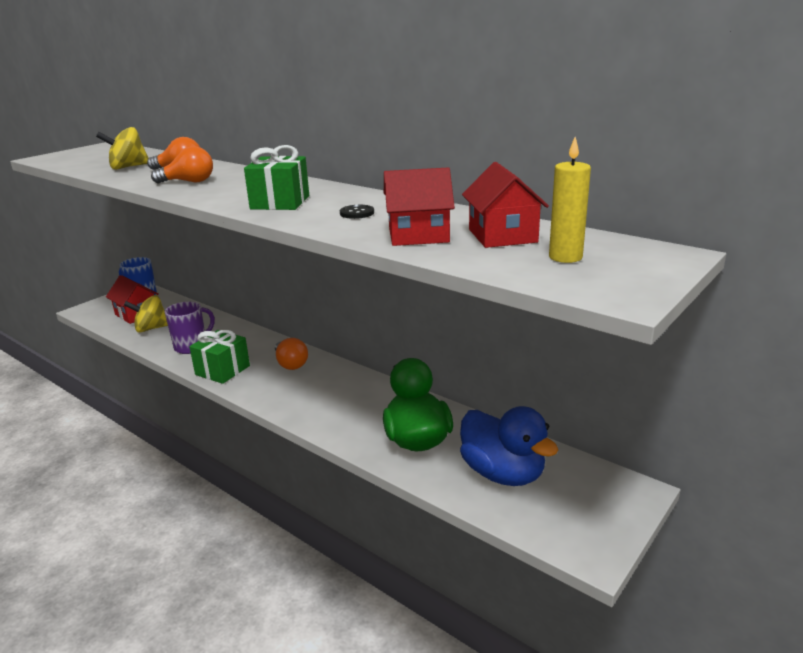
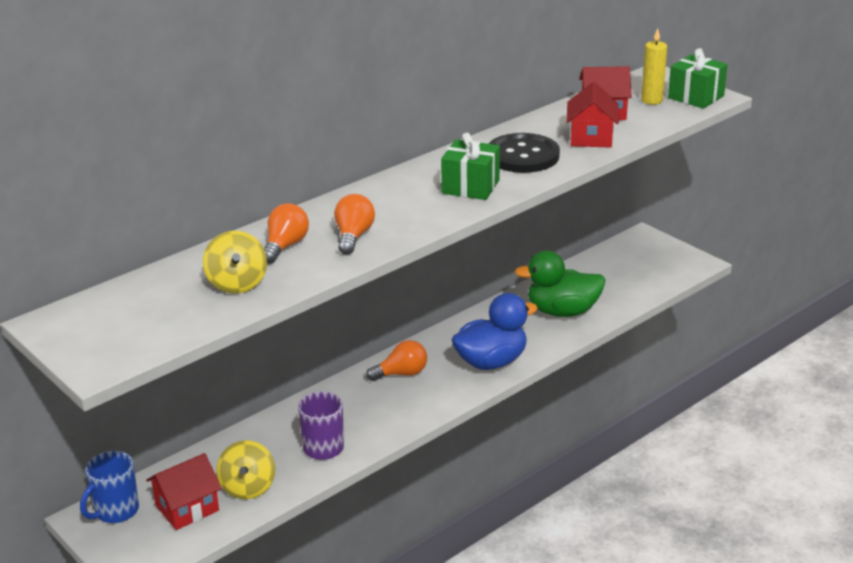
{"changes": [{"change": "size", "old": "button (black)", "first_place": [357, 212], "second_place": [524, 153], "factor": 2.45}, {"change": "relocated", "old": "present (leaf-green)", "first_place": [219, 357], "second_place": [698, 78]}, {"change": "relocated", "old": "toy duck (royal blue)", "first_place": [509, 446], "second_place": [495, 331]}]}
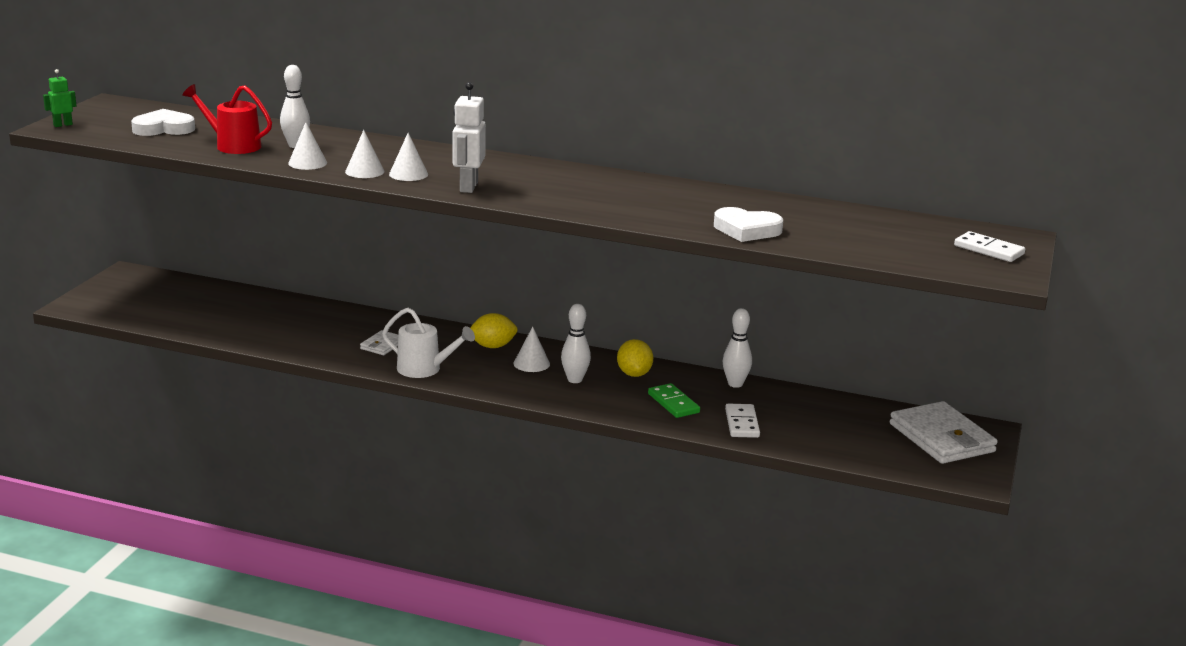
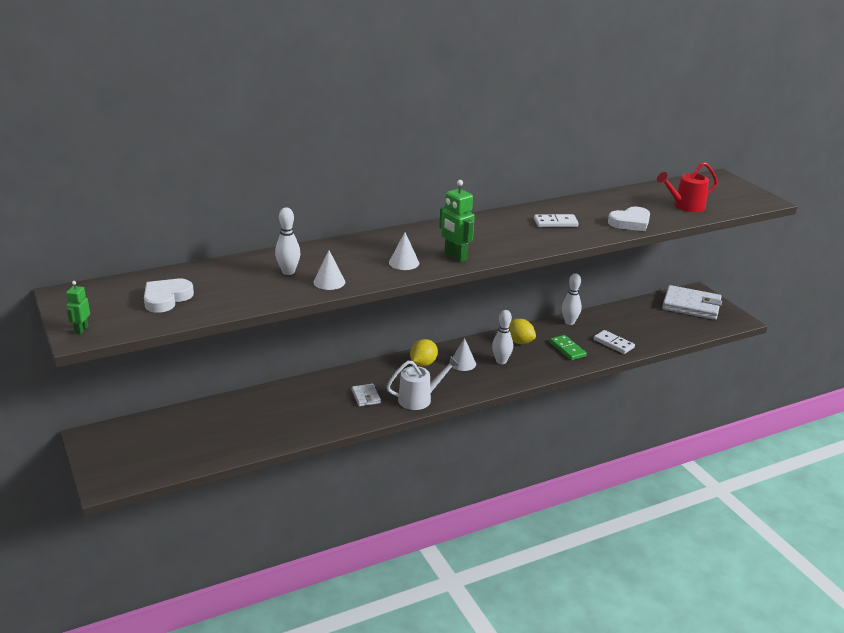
{"changes": [{"change": "colour", "old": "toy robot (pure white)", "new": "toy robot (leaf-green)", "first_place": [469, 137], "second_place": [457, 221]}, {"change": "relocated", "old": "watering pot (crimson)", "first_place": [227, 119], "second_place": [687, 187]}, {"change": "missing", "old": "cone (pure white)", "first_place": [365, 154]}, {"change": "relocated", "old": "domino tile (pure white)", "first_place": [989, 246], "second_place": [556, 220]}, {"change": "spun", "old": "domino tile (leaf-green)", "first_place": [674, 400], "second_place": [568, 347], "degrees": 45}]}
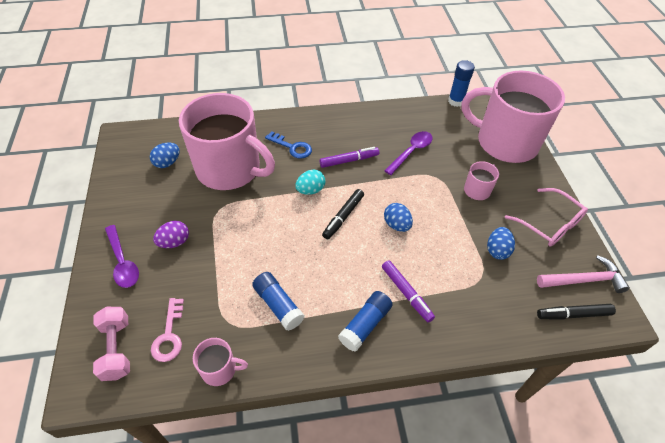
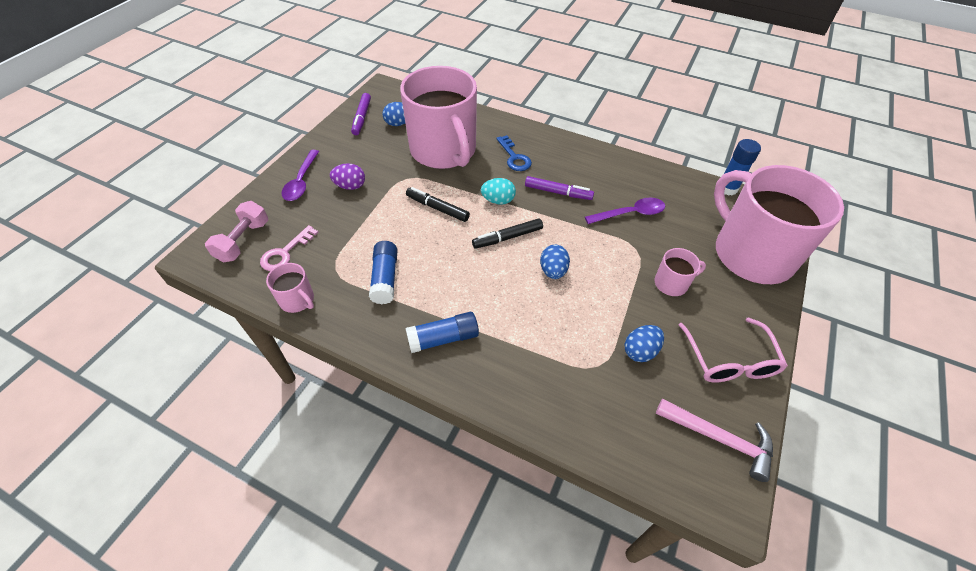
{"changes": [{"change": "relocated", "old": "marker pen (violet)", "first_place": [408, 291], "second_place": [361, 114]}, {"change": "relocated", "old": "marker pen (black)", "first_place": [576, 311], "second_place": [438, 204]}]}
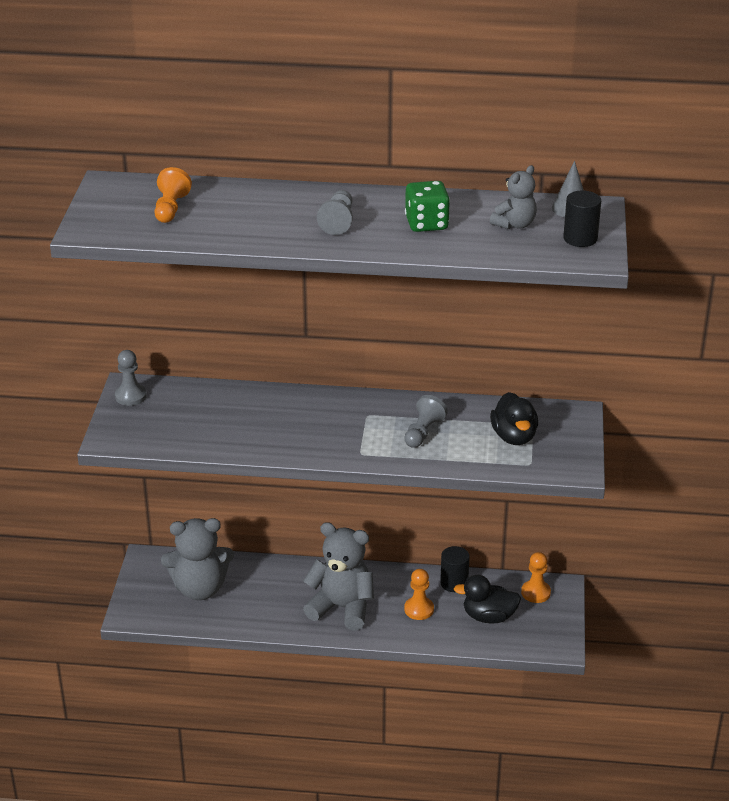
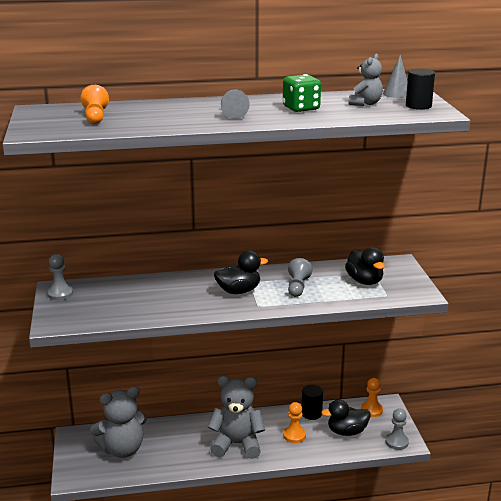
{"changes": [{"change": "appeared", "new": "toy duck (black)", "second_place": [241, 272]}, {"change": "appeared", "new": "game pawn (gray)", "second_place": [397, 429]}]}
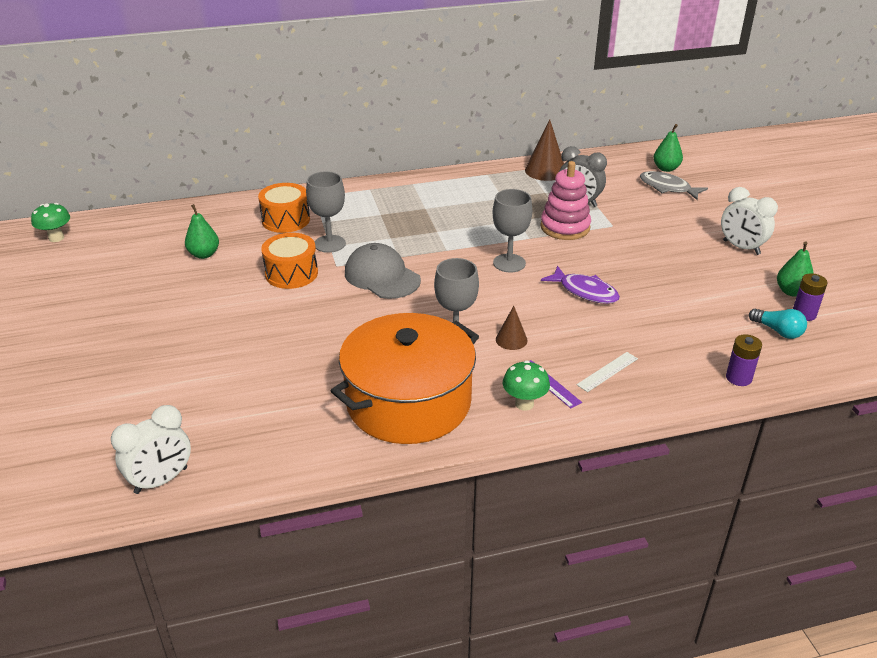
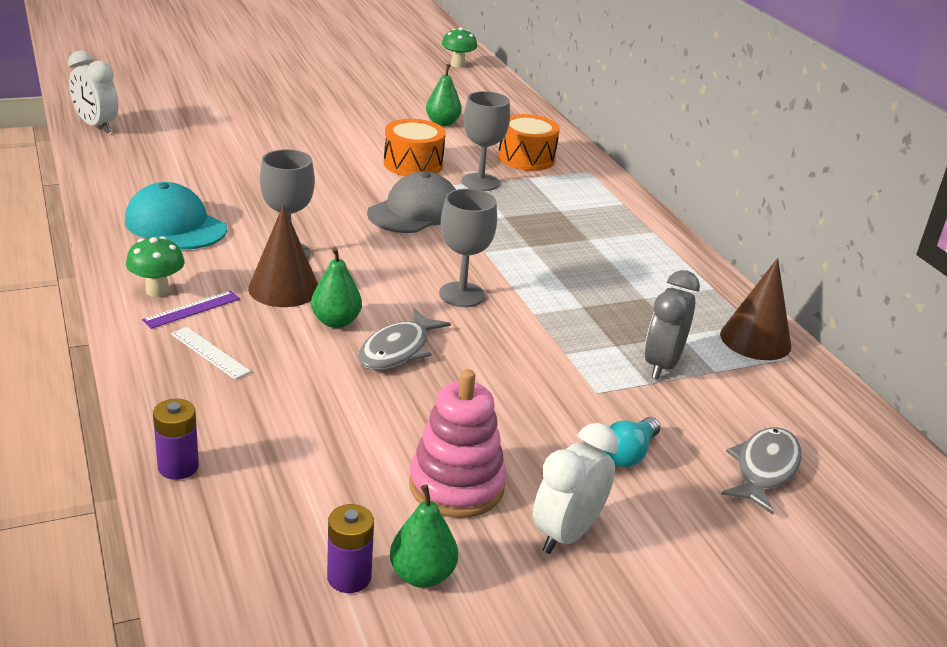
{"changes": [{"change": "relocated", "old": "toy pear (leaf-green)", "first_place": [668, 148], "second_place": [336, 287]}, {"change": "relocated", "old": "ring stacker (pink)", "first_place": [565, 200], "second_place": [457, 443]}, {"change": "colour", "old": "fish (violet)", "new": "fish (gray)", "first_place": [580, 285], "second_place": [404, 339]}, {"change": "size", "old": "cone (russet)", "first_place": [512, 328], "second_place": [283, 255], "factor": 1.72}, {"change": "relocated", "old": "lightbulb (turquoise)", "first_place": [778, 324], "second_place": [631, 442]}, {"change": "exchanged", "old": "cooking pot (bright orange)", "new": "baseball cap (turquoise)", "first_place": [405, 378], "second_place": [176, 215]}]}
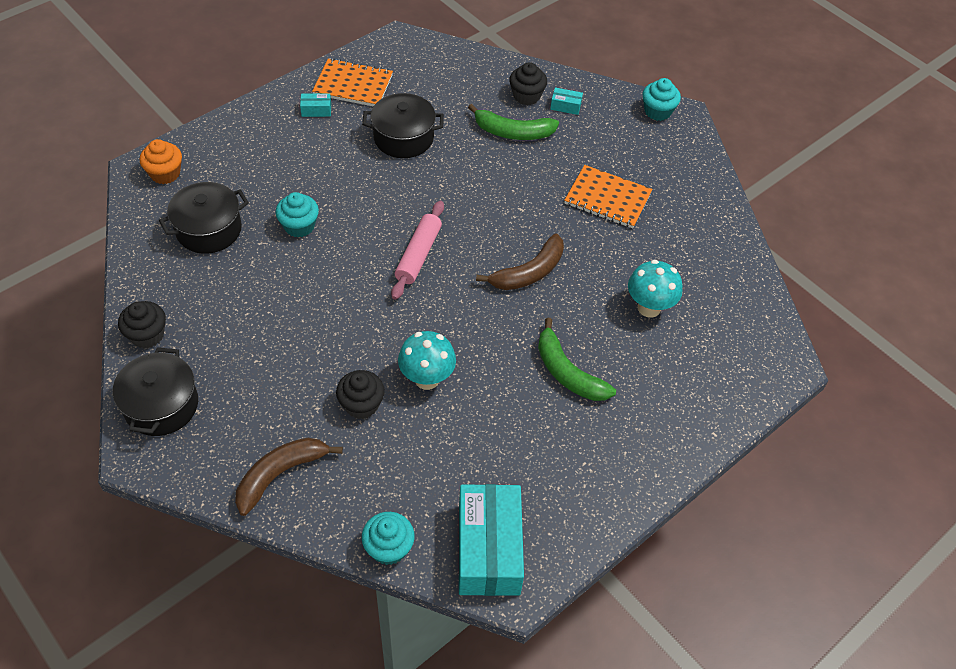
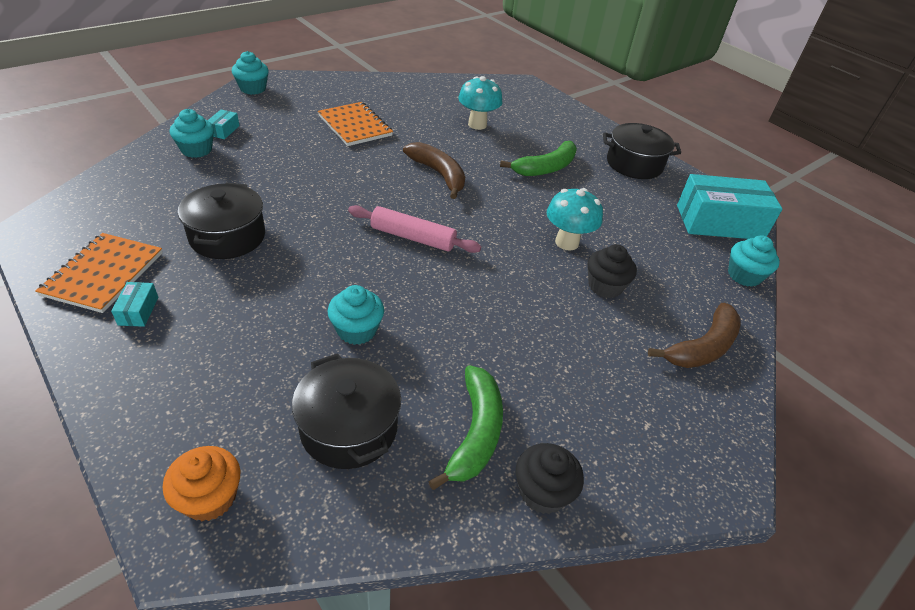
{"changes": [{"change": "colour", "old": "muffin (black)", "new": "muffin (turquoise)", "first_place": [528, 83], "second_place": [192, 133]}, {"change": "relocated", "old": "toy banana (leaf-green)", "first_place": [513, 122], "second_place": [465, 427]}, {"change": "spun", "old": "exercise book (bright orange)", "first_place": [608, 196], "second_place": [355, 124], "degrees": -60}, {"change": "relocated", "old": "cooking pot (black)", "first_place": [155, 391], "second_place": [642, 151]}, {"change": "spun", "old": "toy banana (russet)", "first_place": [289, 477], "second_place": [694, 335], "degrees": -90}]}
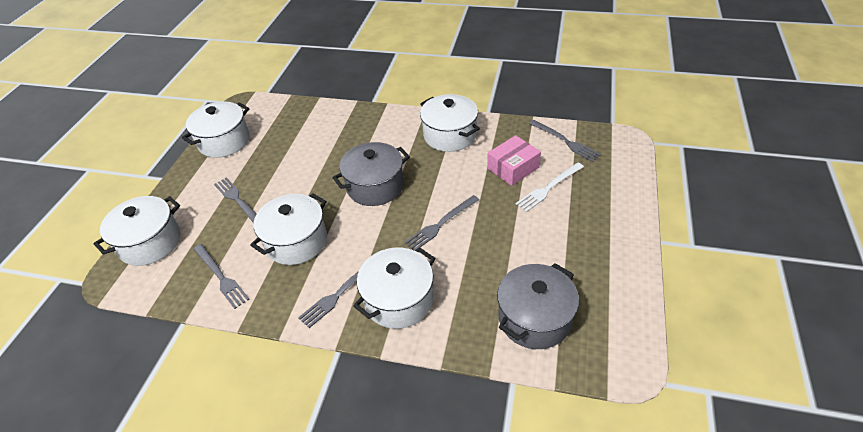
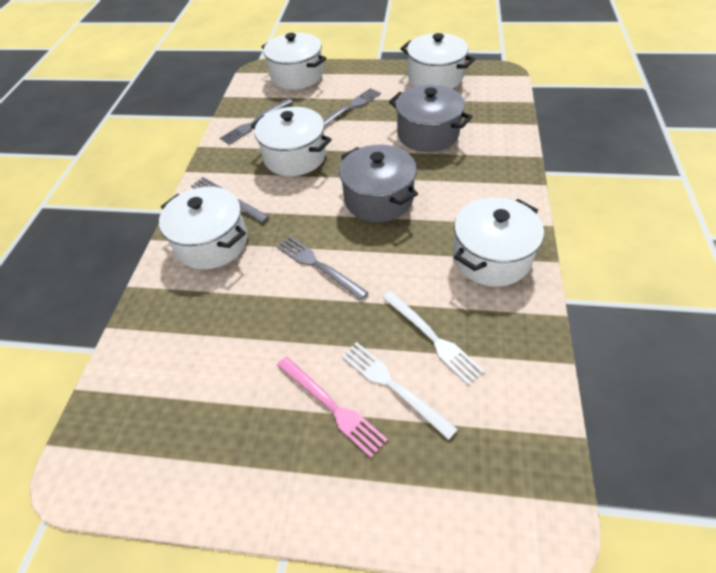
{"changes": [{"change": "missing", "old": "dinner fork (gray)", "first_place": [565, 141]}, {"change": "exchanged", "old": "box (pink)", "new": "dinner fork (pure white)", "first_place": [514, 160], "second_place": [433, 338]}, {"change": "relocated", "old": "cooking pot (gray)", "first_place": [538, 306], "second_place": [430, 118]}, {"change": "appeared", "new": "dinner fork (pink)", "second_place": [332, 407]}]}
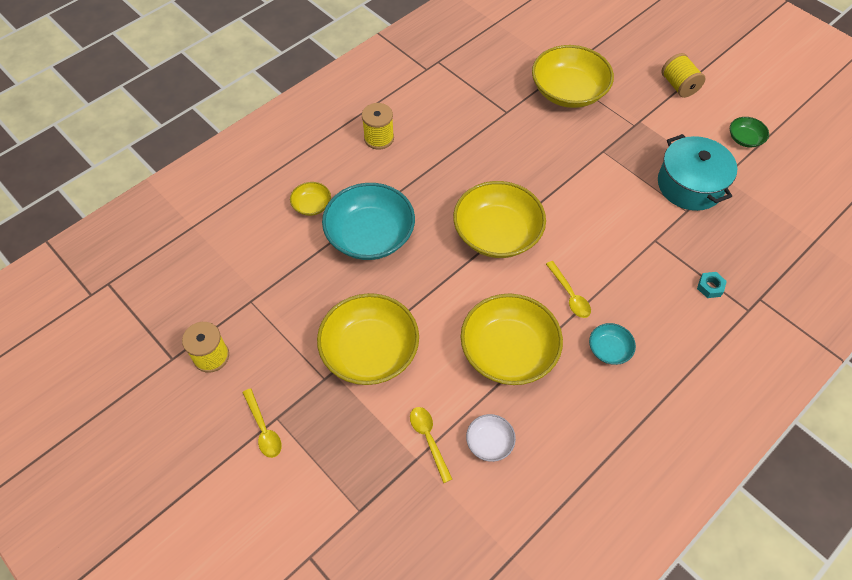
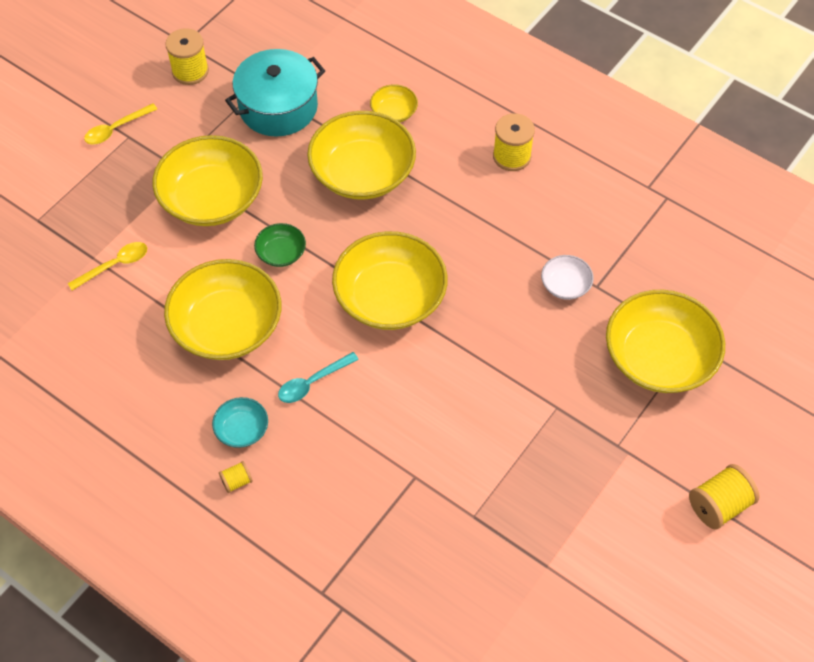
{"changes": [{"change": "relocated", "old": "bowl (leaf-green)", "first_place": [749, 132], "second_place": [280, 245]}, {"change": "relocated", "old": "cooking pot (turquoise)", "first_place": [697, 172], "second_place": [275, 93]}, {"change": "colour", "old": "bowl (turquoise)", "new": "bowl (golden)", "first_place": [368, 221], "second_place": [361, 155]}, {"change": "colour", "old": "teaspoon (golden)", "new": "teaspoon (turquoise)", "first_place": [568, 289], "second_place": [318, 377]}, {"change": "missing", "old": "nut (turquoise)", "first_place": [712, 285]}, {"change": "relocated", "old": "bowl (pure white)", "first_place": [491, 438], "second_place": [567, 277]}, {"change": "appeared", "new": "reel of thread (golden)", "second_place": [236, 477]}]}
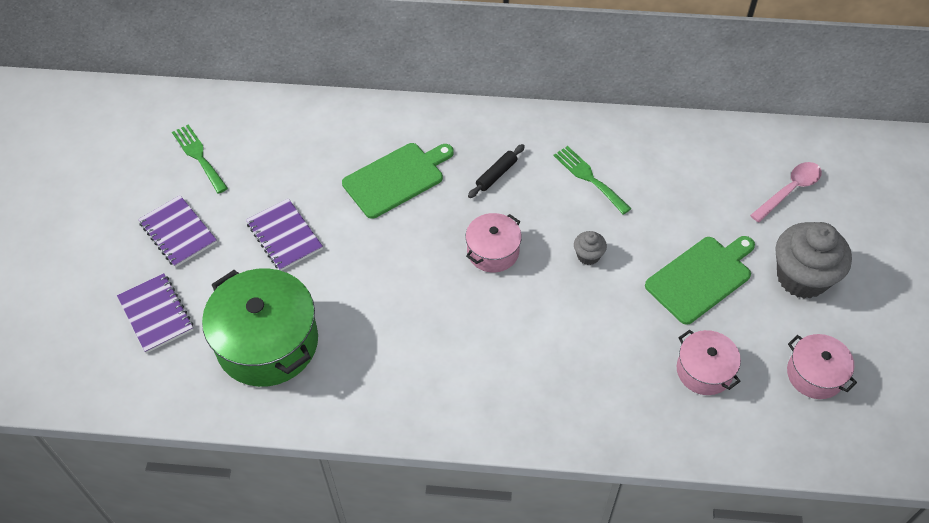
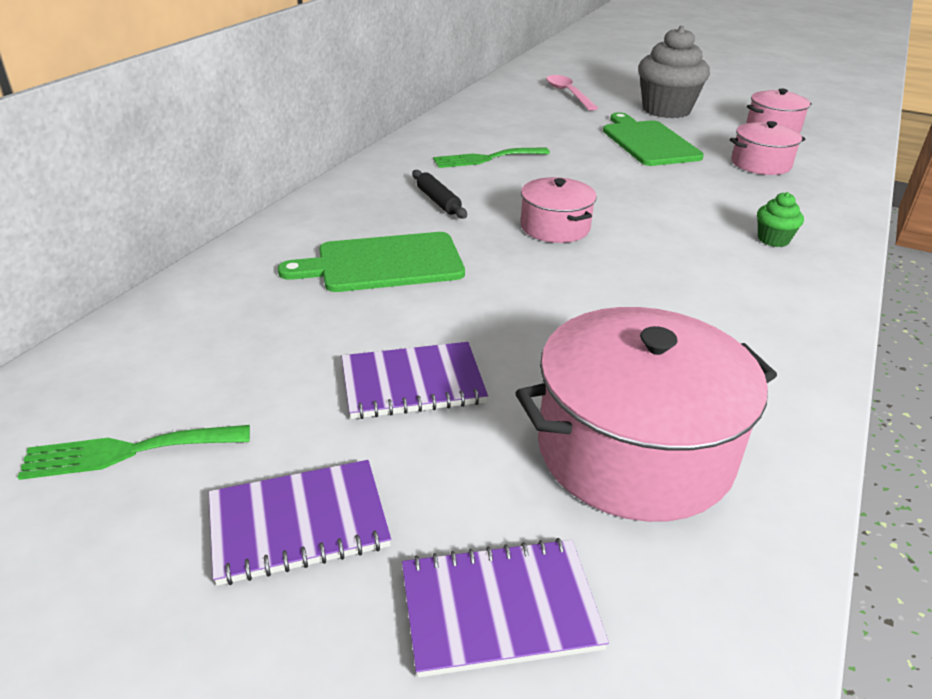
{"changes": [{"change": "spun", "old": "chopping board (leaf-green)", "first_place": [398, 181], "second_place": [371, 262], "degrees": -90}, {"change": "missing", "old": "muffin (gray)", "first_place": [590, 248]}, {"change": "colour", "old": "cooking pot (leaf-green)", "new": "cooking pot (pink)", "first_place": [260, 327], "second_place": [646, 414]}, {"change": "appeared", "new": "muffin (leaf-green)", "second_place": [780, 219]}]}
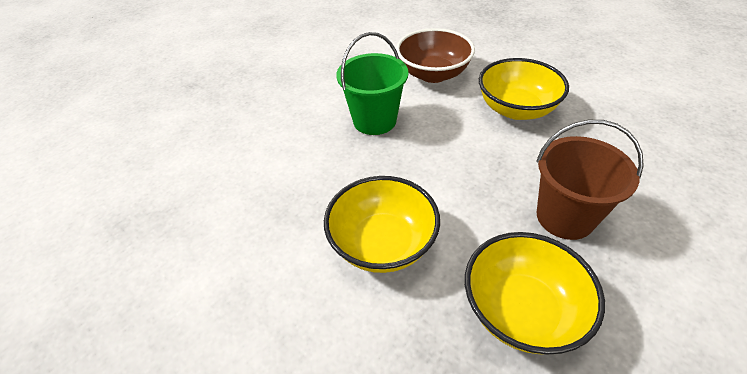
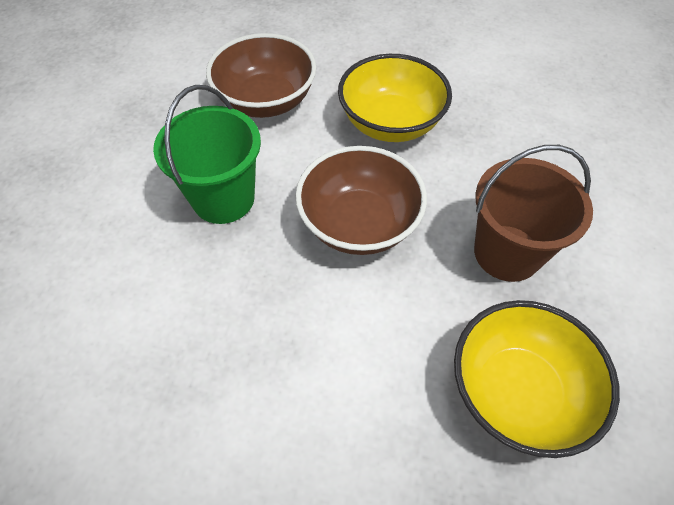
{"changes": [{"change": "missing", "old": "bowl (golden)", "first_place": [382, 224]}, {"change": "appeared", "new": "bowl (russet)", "second_place": [361, 200]}]}
